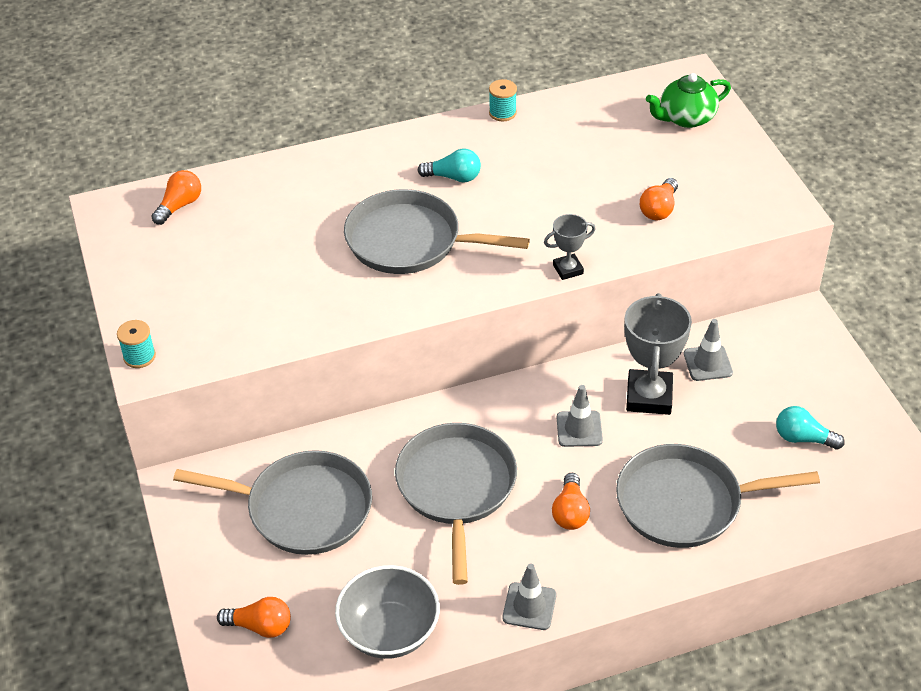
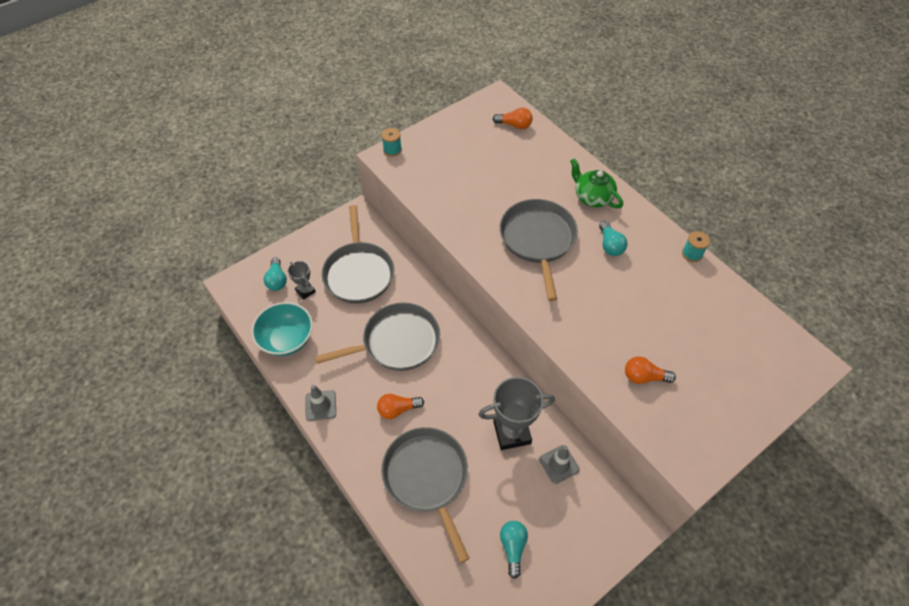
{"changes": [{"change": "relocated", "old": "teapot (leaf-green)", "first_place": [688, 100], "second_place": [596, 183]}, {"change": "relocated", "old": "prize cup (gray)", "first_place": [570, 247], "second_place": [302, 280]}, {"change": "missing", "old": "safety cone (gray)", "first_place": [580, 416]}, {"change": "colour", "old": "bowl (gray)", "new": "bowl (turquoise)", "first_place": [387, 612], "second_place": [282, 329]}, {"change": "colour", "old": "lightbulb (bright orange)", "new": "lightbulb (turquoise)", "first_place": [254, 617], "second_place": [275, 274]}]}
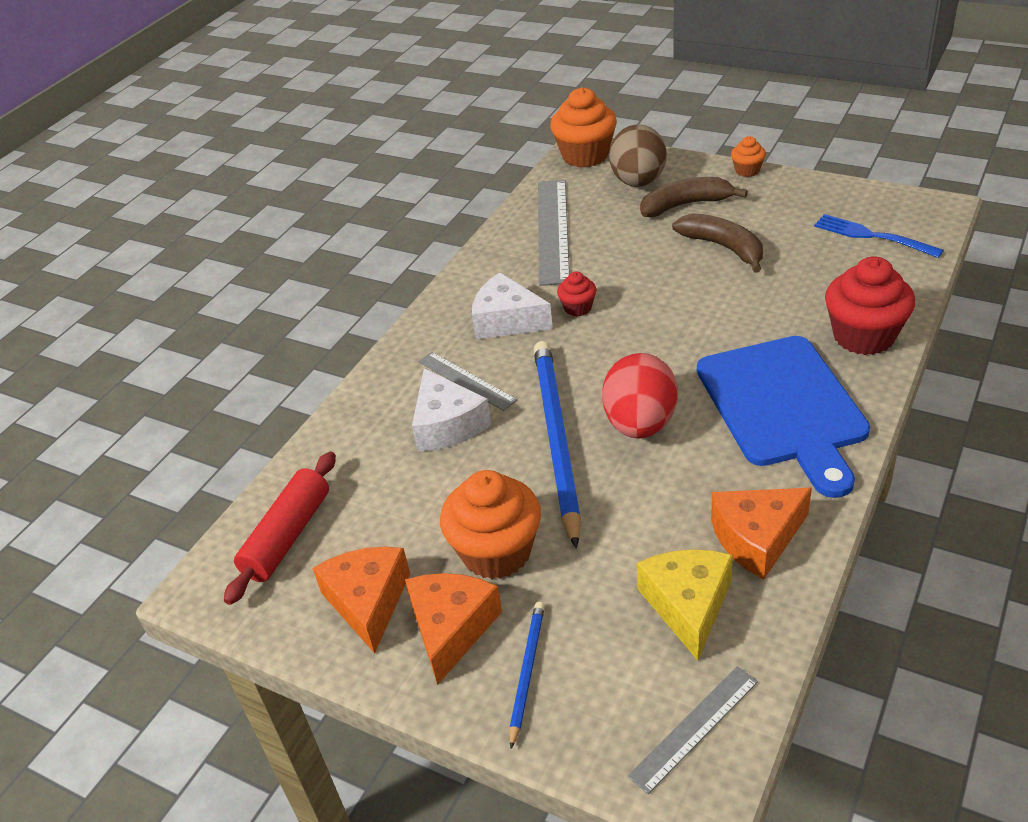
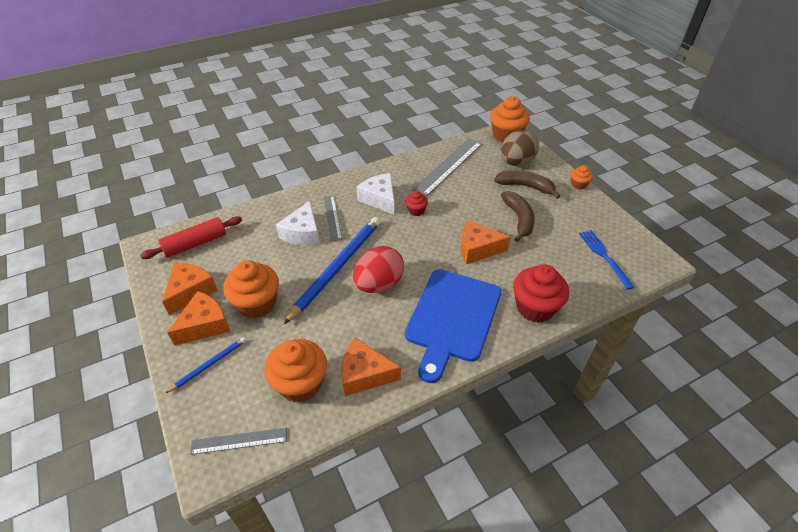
{"changes": [{"change": "exchanged", "old": "cheese wedge (golden)", "new": "muffin (bright orange)", "first_place": [685, 605], "second_place": [295, 371]}, {"change": "appeared", "new": "cheese wedge (bright orange)", "second_place": [486, 242]}]}
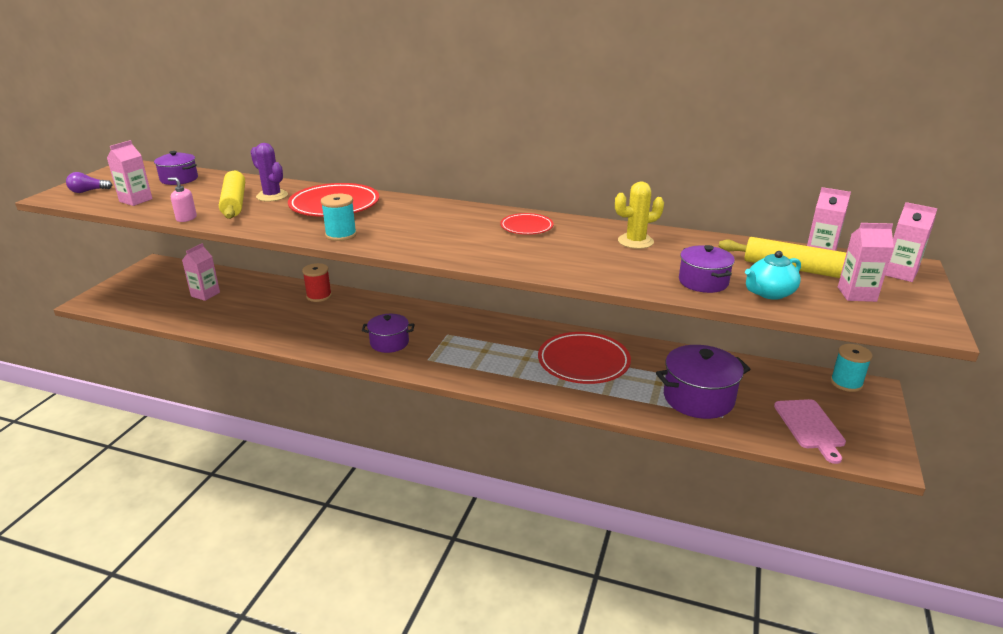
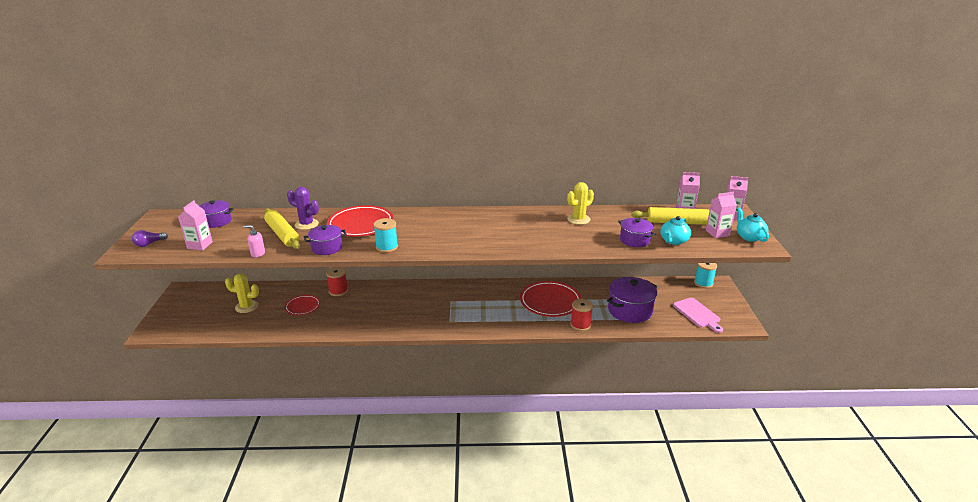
{"changes": [{"change": "relocated", "old": "flat dish (crimson)", "first_place": [526, 224], "second_place": [302, 305]}, {"change": "exchanged", "old": "milk carton (pink)", "new": "saguaro cactus (golden)", "first_place": [201, 272], "second_place": [242, 293]}, {"change": "relocated", "old": "cooking pot (violet)", "first_place": [388, 333], "second_place": [325, 240]}, {"change": "appeared", "new": "teapot (turquoise)", "second_place": [753, 225]}, {"change": "appeared", "new": "reel of thread (crimson)", "second_place": [582, 315]}]}
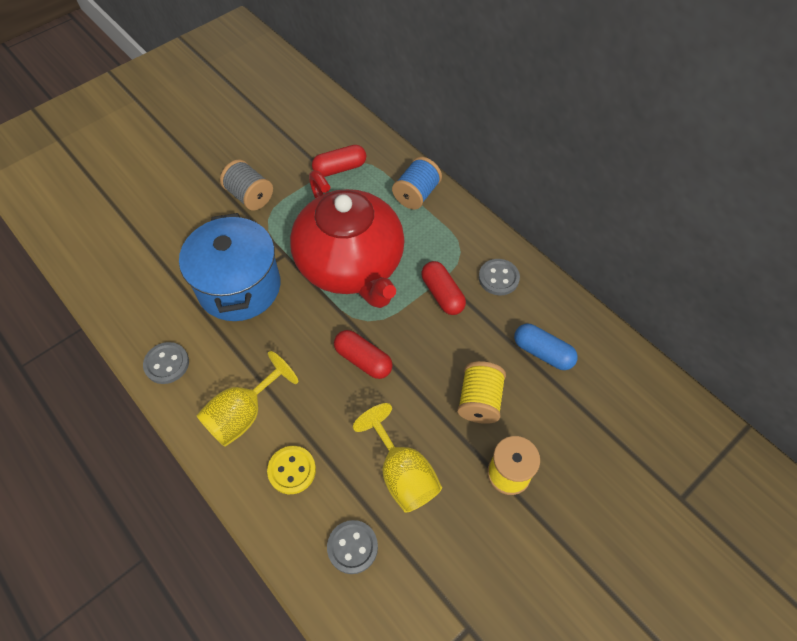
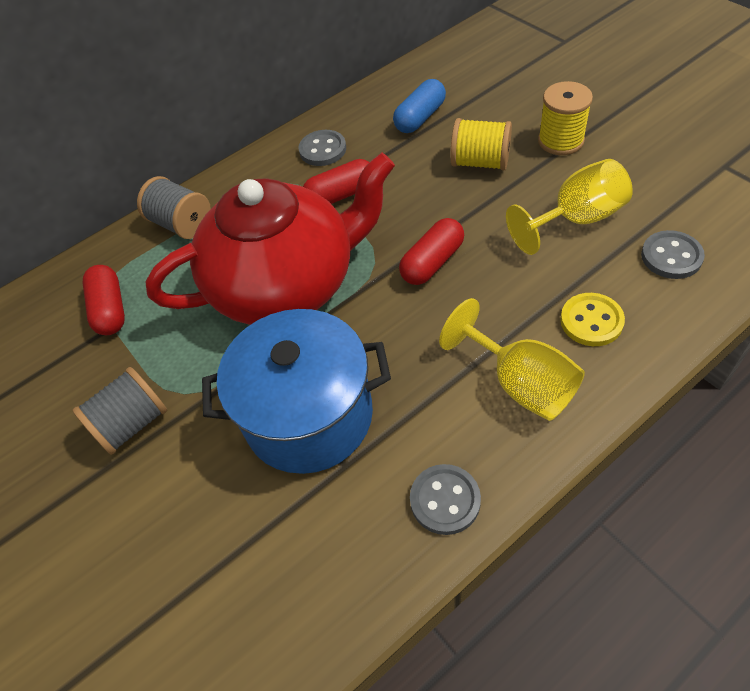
{"changes": [{"change": "colour", "old": "reel of thread (royal blue)", "new": "reel of thread (gray)", "first_place": [417, 183], "second_place": [174, 207]}]}
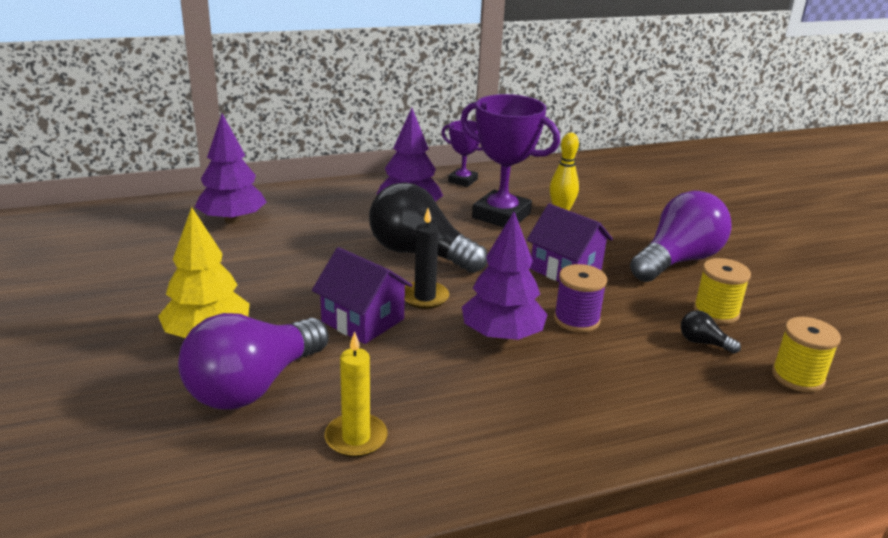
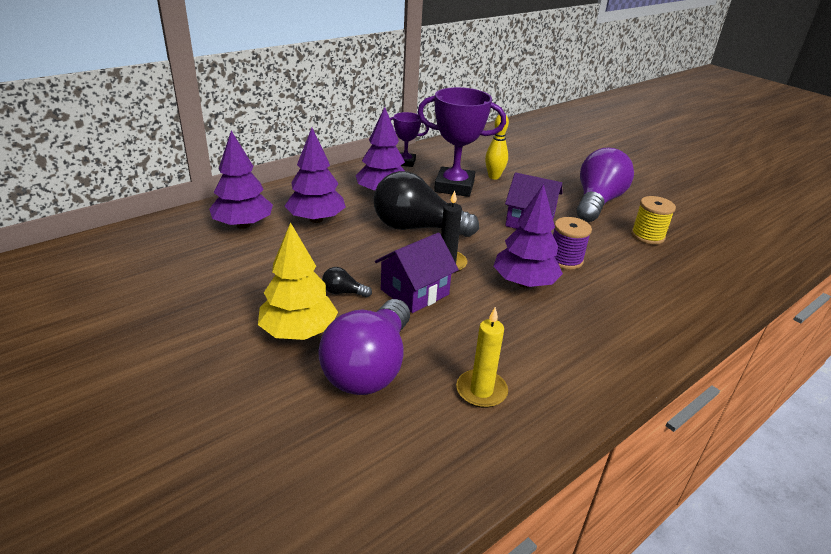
{"changes": [{"change": "spun", "old": "toy house (violet)", "first_place": [362, 295], "second_place": [417, 272], "degrees": -60}, {"change": "relocated", "old": "lightbulb (black)", "first_place": [711, 332], "second_place": [347, 282]}, {"change": "missing", "old": "reel of thread (golden)", "first_place": [806, 354]}, {"change": "appeared", "new": "fir tree (violet)", "second_place": [315, 175]}]}
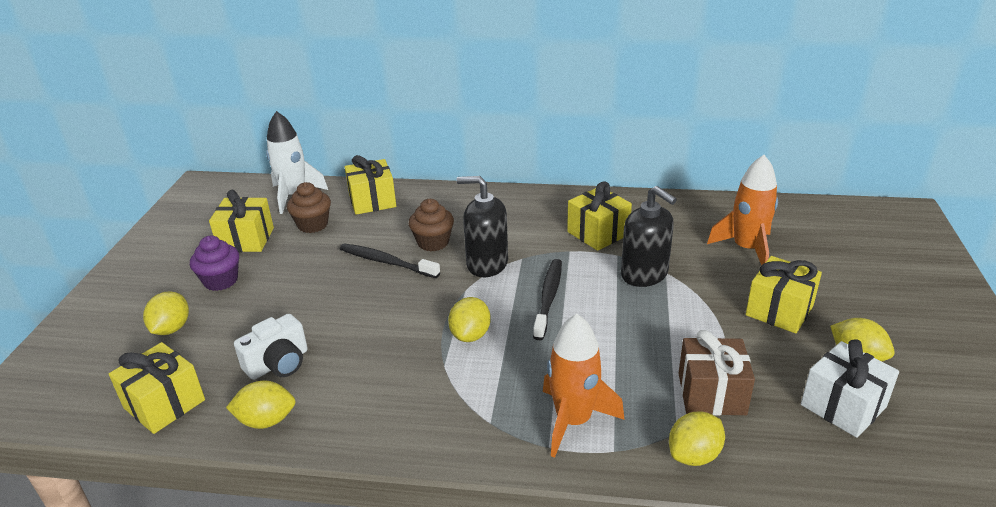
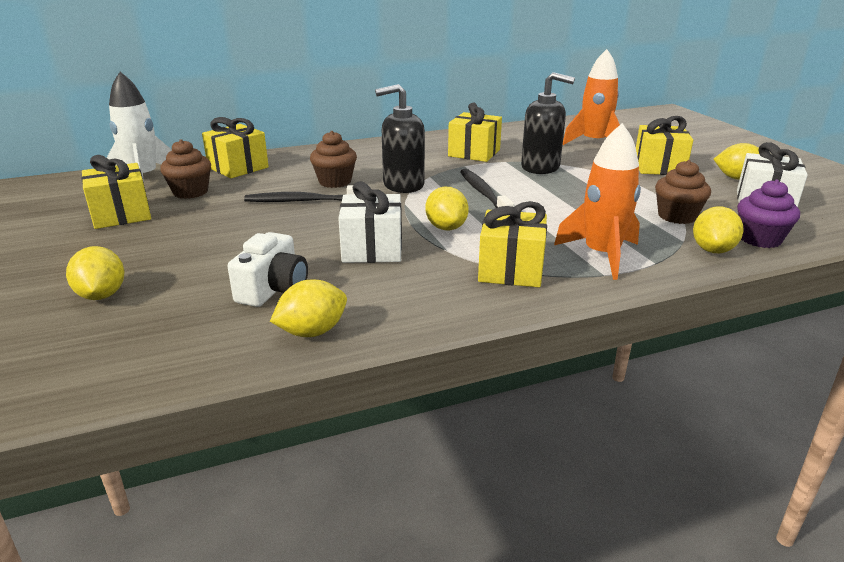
{"changes": [{"change": "relocated", "old": "muffin (violet)", "first_place": [214, 263], "second_place": [768, 213]}, {"change": "exchanged", "old": "present (russet)", "new": "muffin (russet)", "first_place": [717, 372], "second_place": [683, 192]}, {"change": "relocated", "old": "present (golden)", "first_place": [157, 388], "second_place": [512, 244]}, {"change": "appeared", "new": "present (pure white)", "second_place": [370, 222]}]}
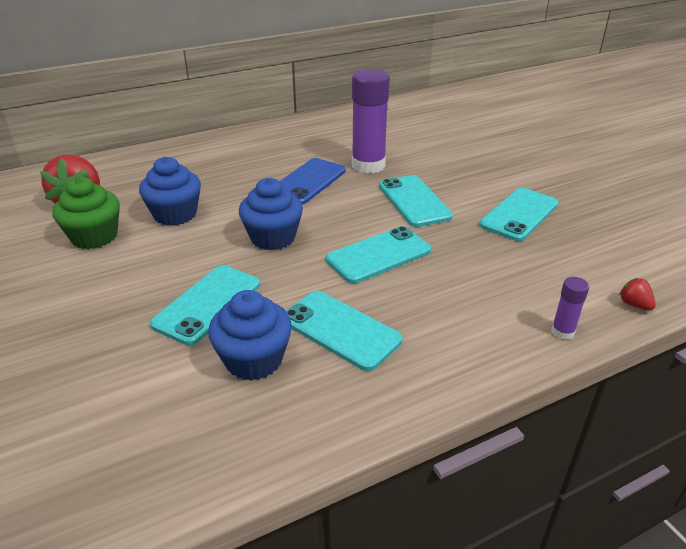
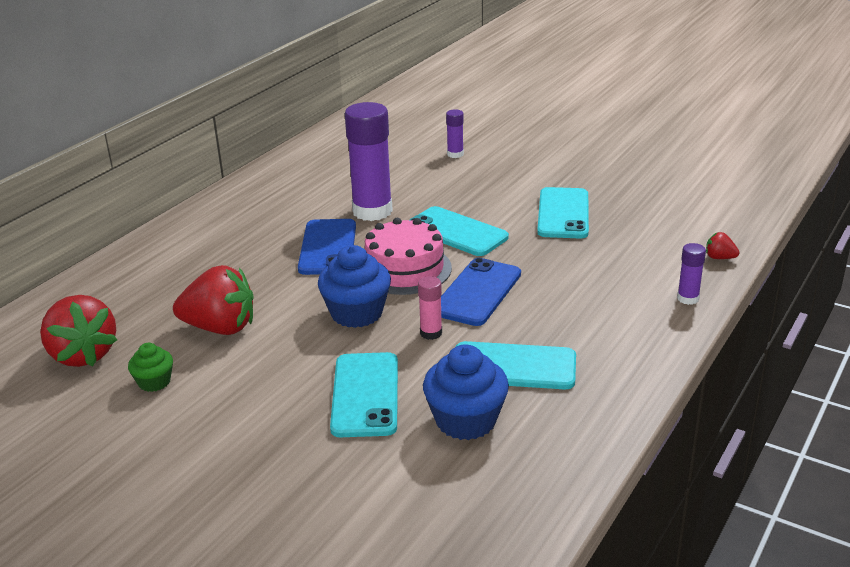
{"changes": [{"change": "exchanged", "old": "muffin (royal blue)", "new": "berry (crimson)", "first_place": [170, 191], "second_place": [213, 300]}, {"change": "size", "old": "muffin (leaf-green)", "first_place": [86, 213], "second_place": [150, 367], "factor": 0.56}, {"change": "colour", "old": "phone (turquoise)", "new": "phone (royal blue)", "first_place": [378, 254], "second_place": [481, 292]}, {"change": "appeared", "new": "glue stick (violet)", "second_place": [455, 133]}, {"change": "appeared", "new": "gateau (pink)", "second_place": [408, 256]}, {"change": "appeared", "new": "glue stick (pink)", "second_place": [430, 308]}]}
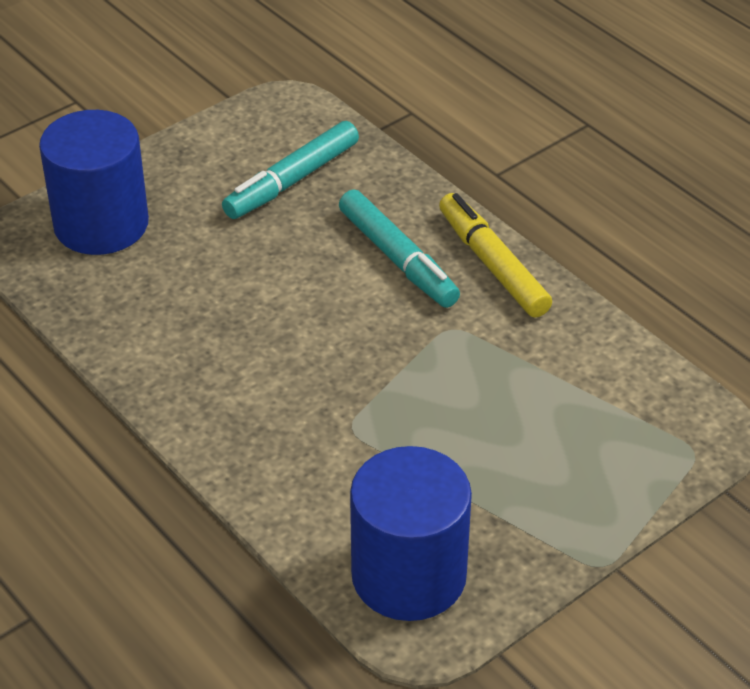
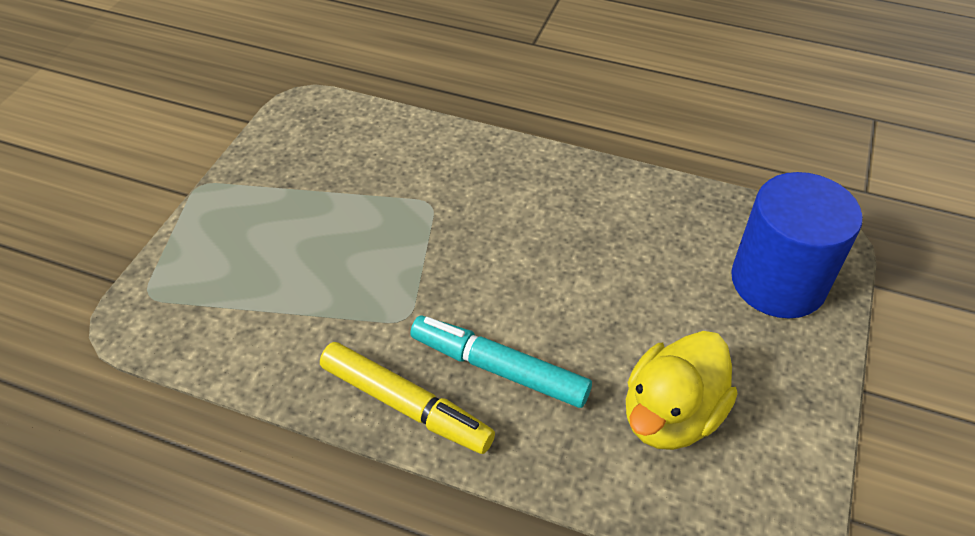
{"changes": [{"change": "exchanged", "old": "marker pen (turquoise)", "new": "toy duck (golden)", "first_place": [290, 170], "second_place": [681, 390]}, {"change": "missing", "old": "solid cylinder (royal blue)", "first_place": [411, 533]}]}
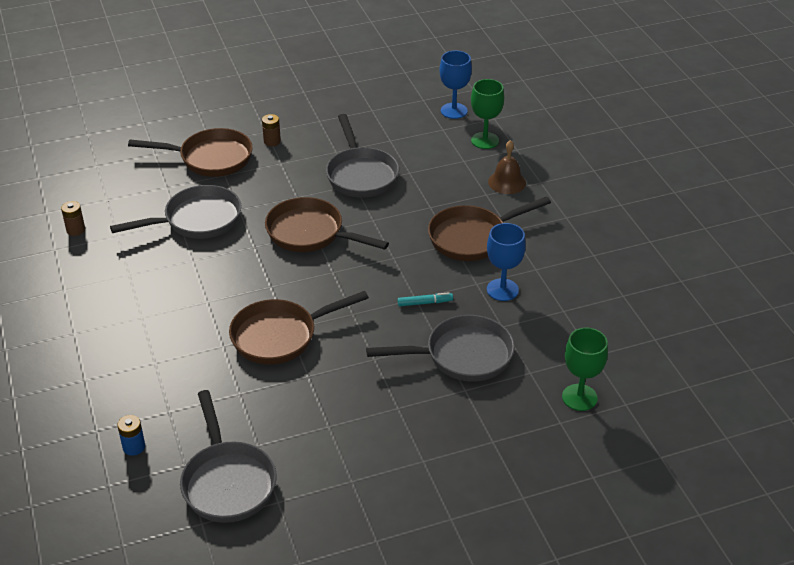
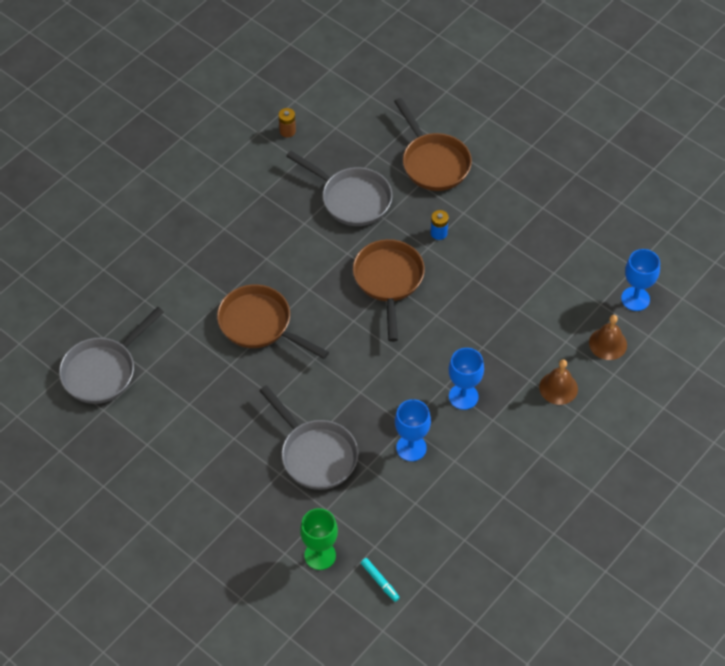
{"changes": [{"change": "exchanged", "old": "chalice (leaf-green)", "new": "school bell (russet)", "first_place": [487, 114], "second_place": [608, 337]}, {"change": "missing", "old": "battery (russet)", "first_place": [271, 130]}, {"change": "missing", "old": "pan (gray)", "first_place": [362, 156]}, {"change": "exchanged", "old": "pan (russet)", "new": "chalice (royal blue)", "first_place": [489, 228], "second_place": [466, 379]}, {"change": "relocated", "old": "marker pen (turquoise)", "first_place": [425, 299], "second_place": [380, 580]}, {"change": "relocated", "old": "battery (royal blue)", "first_place": [131, 435], "second_place": [440, 225]}]}
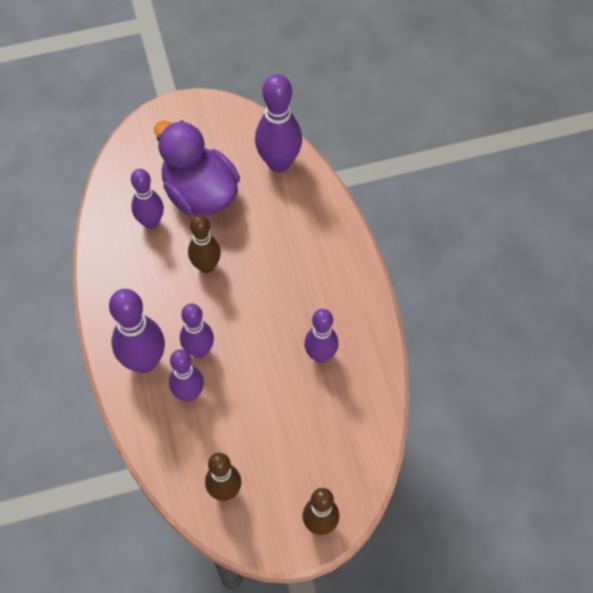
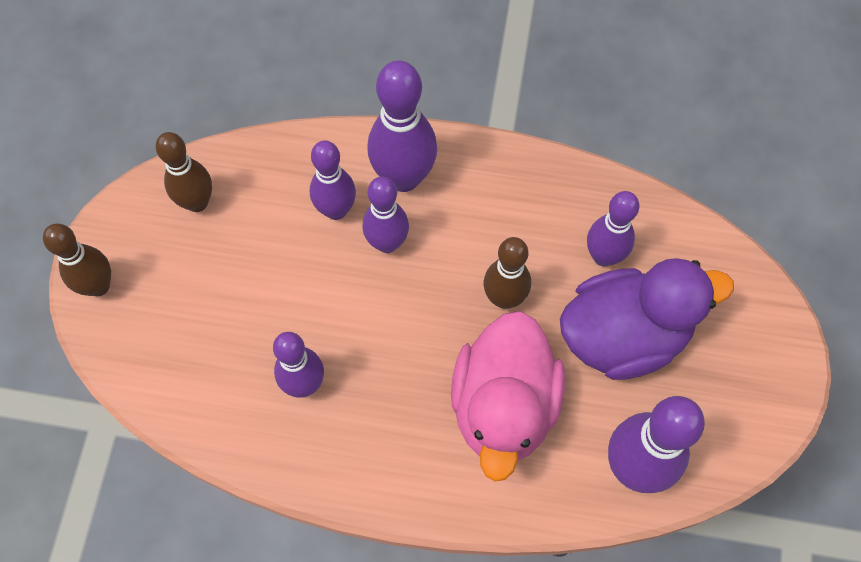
{"changes": [{"change": "appeared", "new": "toy duck (pink)", "second_place": [508, 396]}]}
